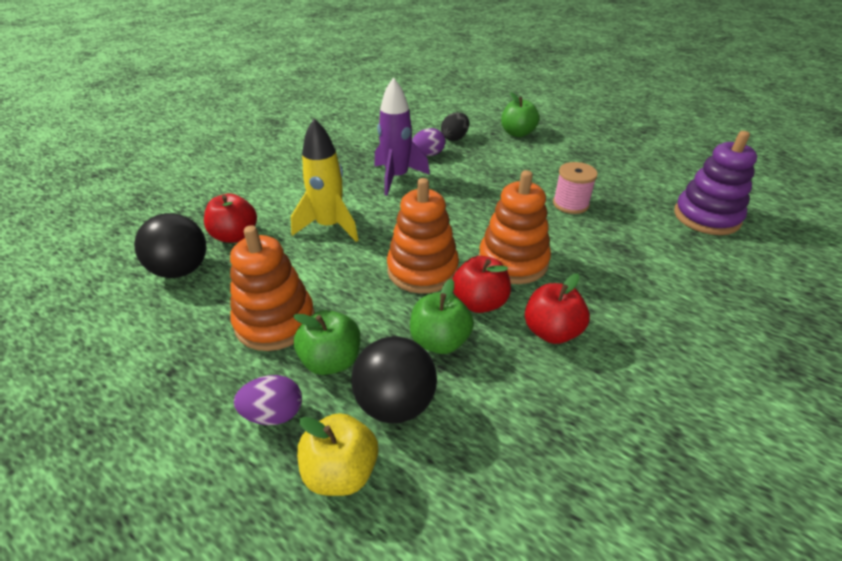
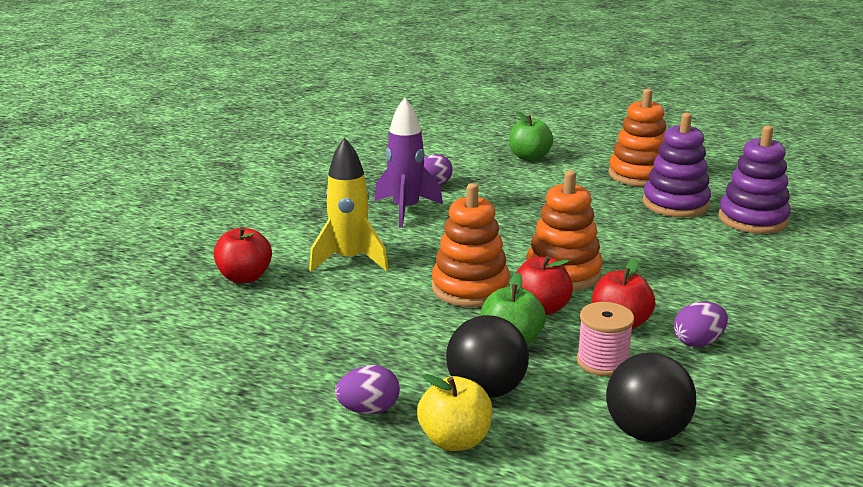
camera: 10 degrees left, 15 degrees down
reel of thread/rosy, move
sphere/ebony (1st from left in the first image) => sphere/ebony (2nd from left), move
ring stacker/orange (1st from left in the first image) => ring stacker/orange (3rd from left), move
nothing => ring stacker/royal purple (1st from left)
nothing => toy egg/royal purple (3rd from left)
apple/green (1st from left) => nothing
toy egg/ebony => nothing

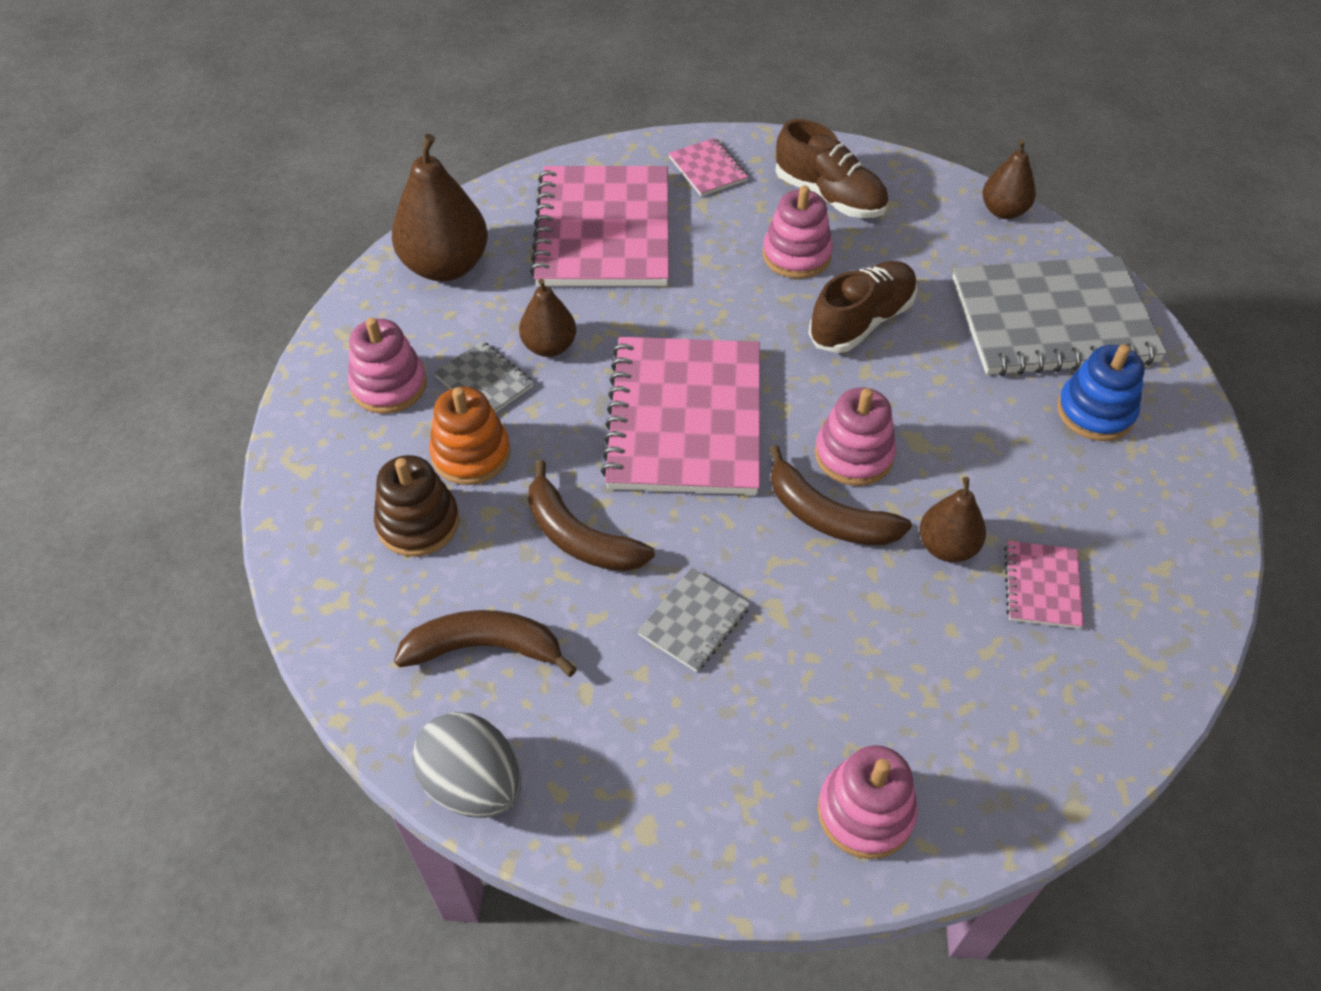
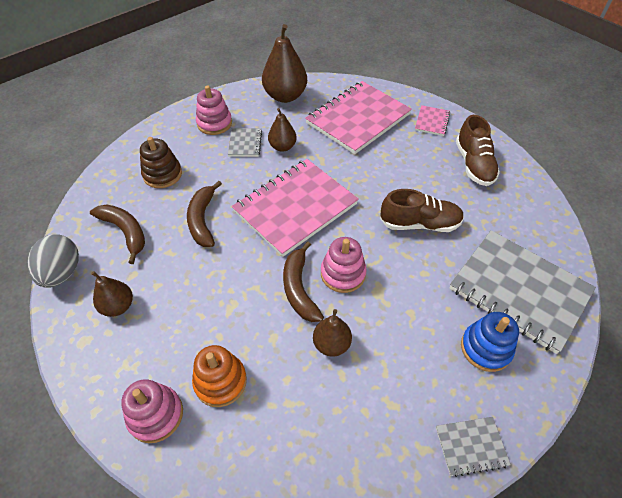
camera: 45 degrees right, 0 degrees up
toy pear/dark brown (4th from left in the first image) => toy pear/dark brown (1st from left), move
ring stacker/orange, move
notepad/grey (2nd from left), move
ring stacker/rosy (2nd from left) => nothing
notepad/rosy (4th from left) => nothing

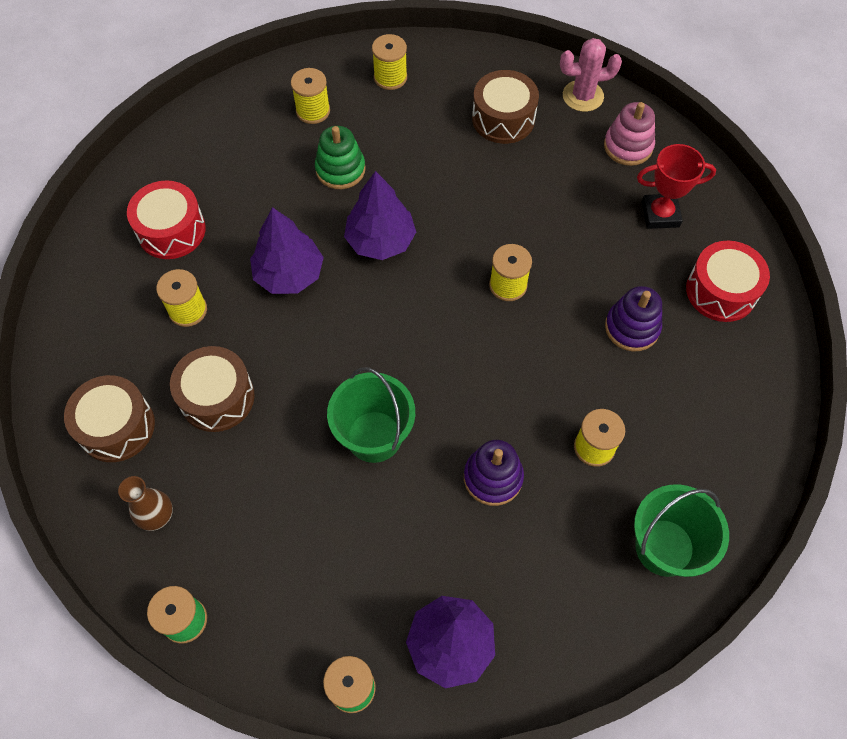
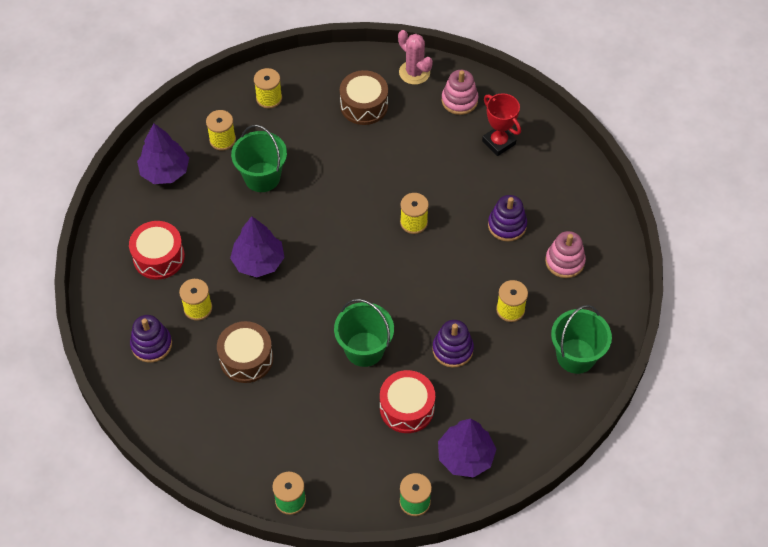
camera: 20 degrees left, 5 degrees down
nothing => ring stacker/royal purple (1st from left)
tree/royal purple (2nd from left in the first image) => tree/royal purple (1st from left), move
ring stacker/green => bucket/green (1st from left)
toy drum/red (2nd from left), move
cactus/rosy, 75 degrees clockwise
trophy/red, 75 degrees clockwise
nothing => ring stacker/rosy (2nd from left)
toy drum/dark brown (1st from left) => nothing
flower vase/dark brown => nothing

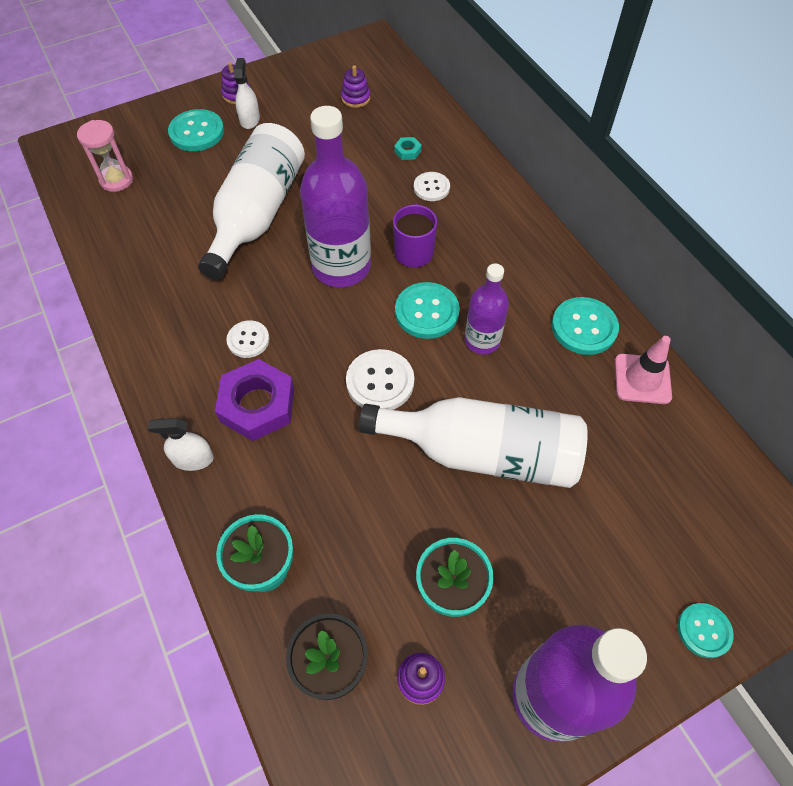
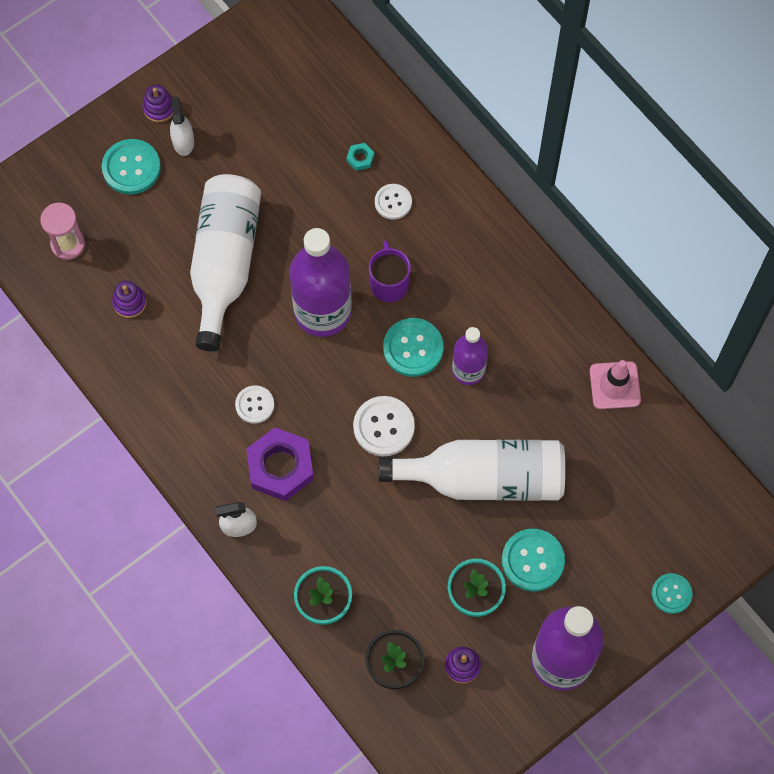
camera: 10 degrees left, 10 degrees up
ring stacker/royal purple (2nd from left in the first image) => ring stacker/royal purple (1st from left), move
button/turquoise (3rd from left), move

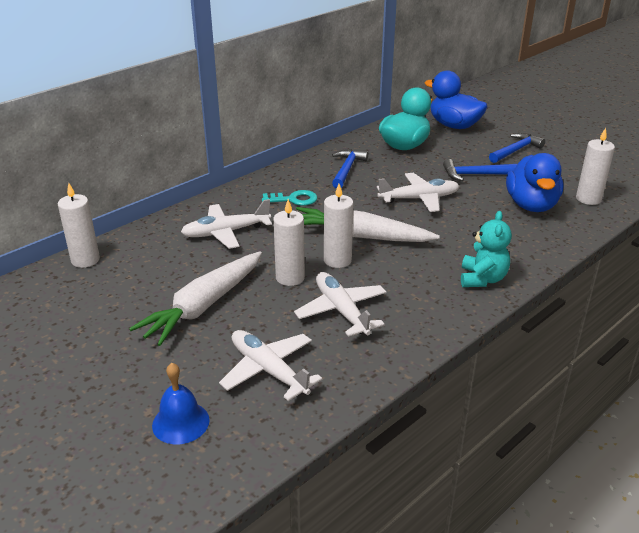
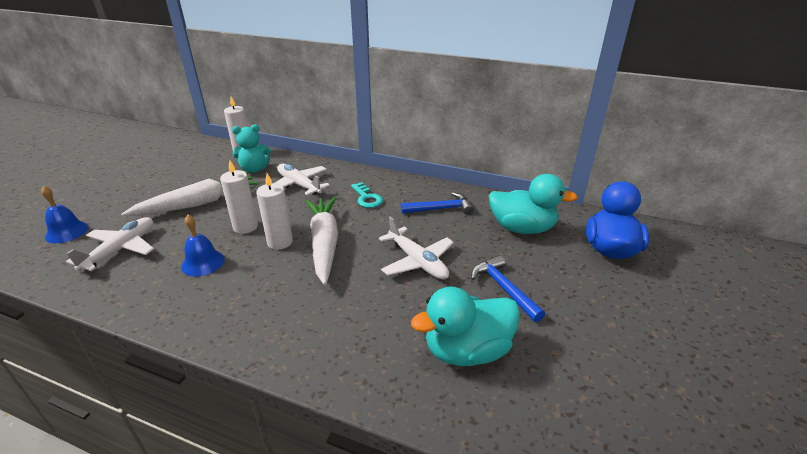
camera: 65 degrees right, 0 degrees up
root vegetable/snow-white (1st from left), 135 degrees clockwise
toy plane/snow-white (3rd from left) => bell/cobalt (2nd from left)
stuffed bear/turquoise, move
rubber duck/cobalt (2nd from left) => rubber duck/turquoise (1st from left)
claw hammer/cobalt (3rd from left) => nothing
pillar candle/snow-white (4th from left) => nothing

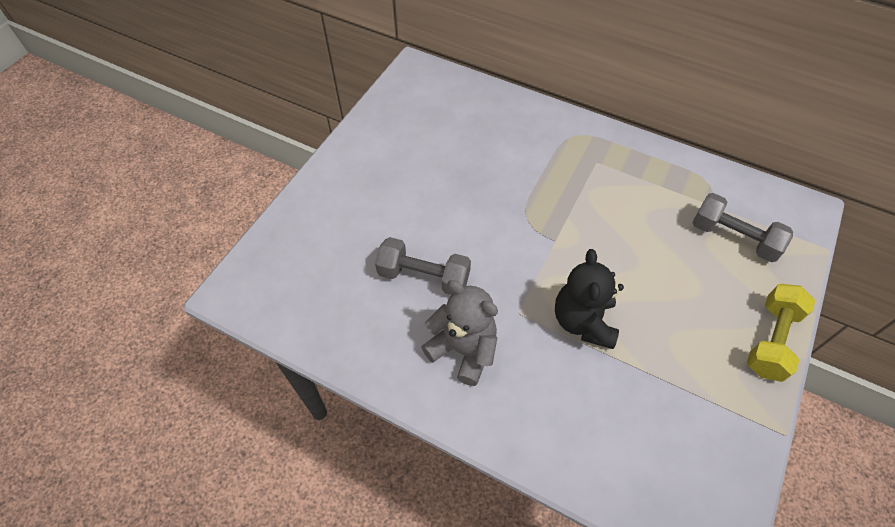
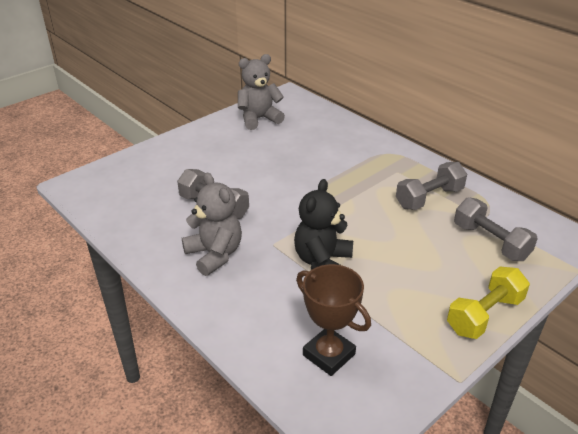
camera: 20 degrees right, 20 degrees down
nothing => stuffed bear/grey (2nd from left)
nothing => trophy/dark brown
nothing => dumbbell/grey (2nd from left)

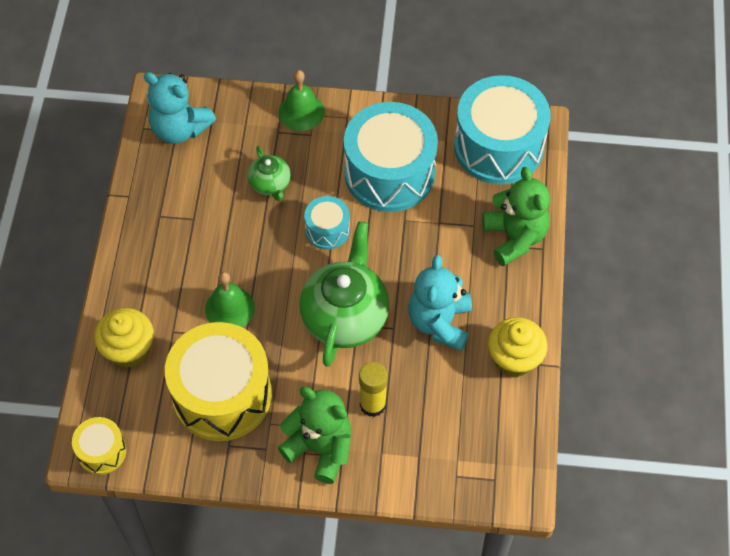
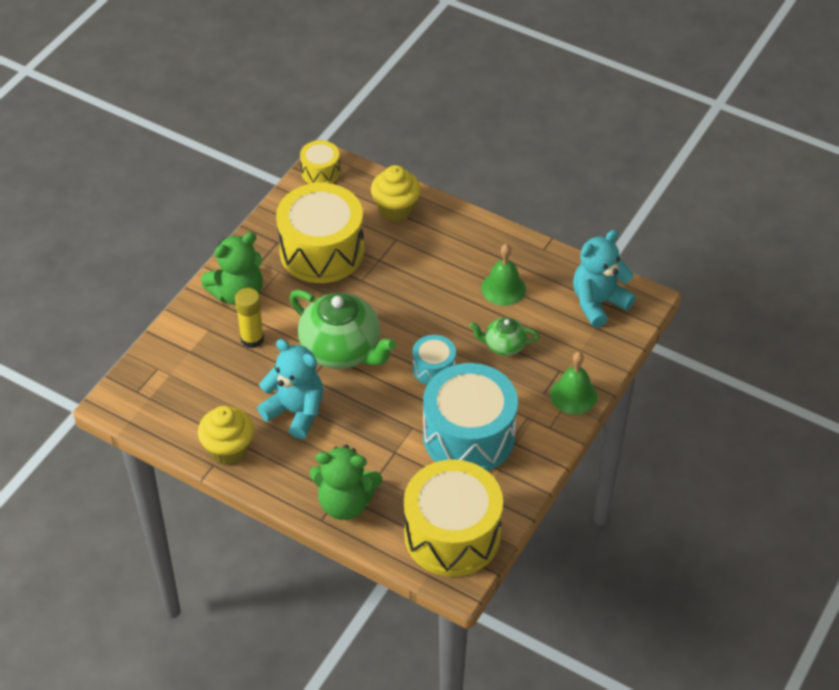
camera: 115 degrees right, 10 degrees down
toy drum/turquoise (3rd from left) => toy drum/golden (3rd from left)
bell/green (1st from left), move

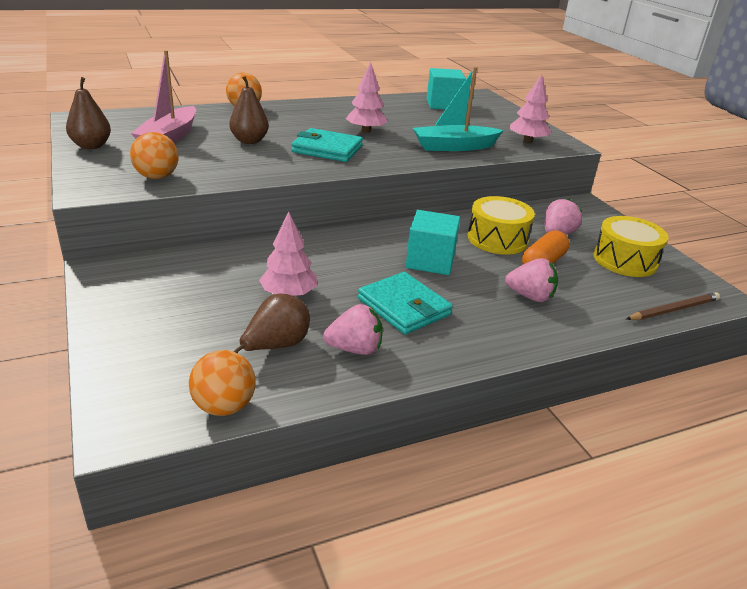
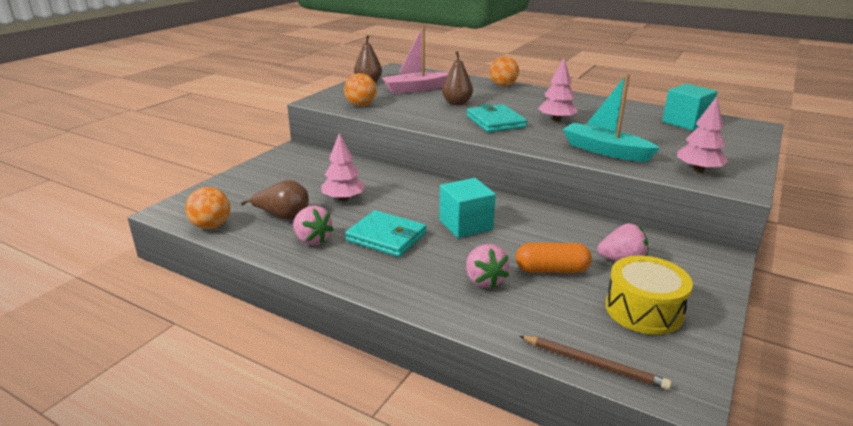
camera: 55 degrees right, 5 degrees down
card wallet/turquoise (2nd from left in the first image) => card wallet/turquoise (1st from left), 75 degrees counterclockwise
toy drum/golden (1st from left) => nothing

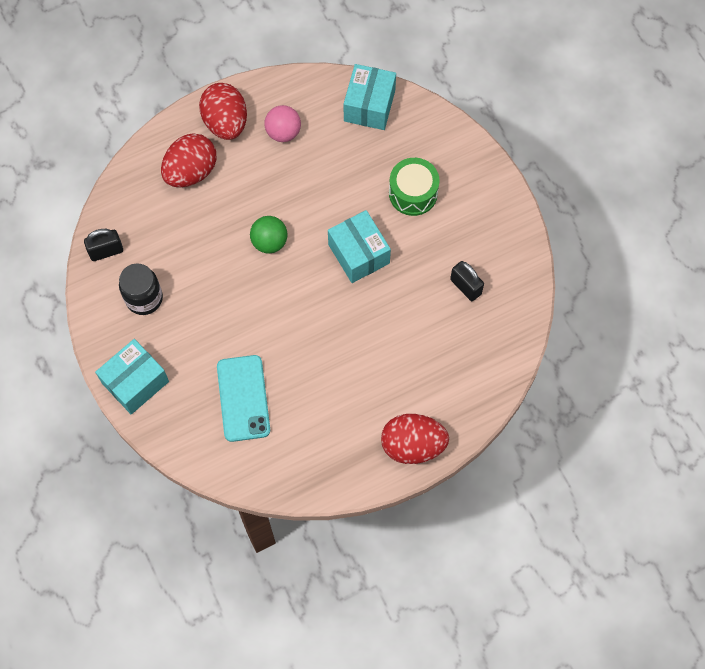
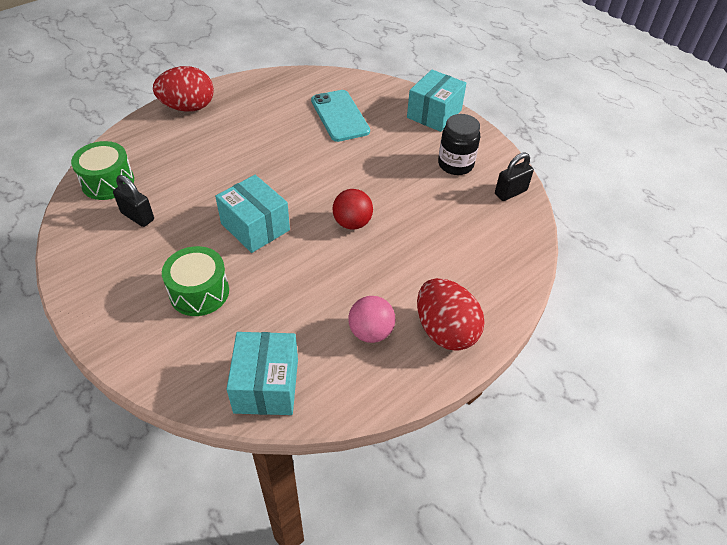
camera: 165 degrees right, 20 degrees down
nothing => toy drum/green (1st from left)
sphere/green => sphere/red
toy egg/red (1st from left) => nothing

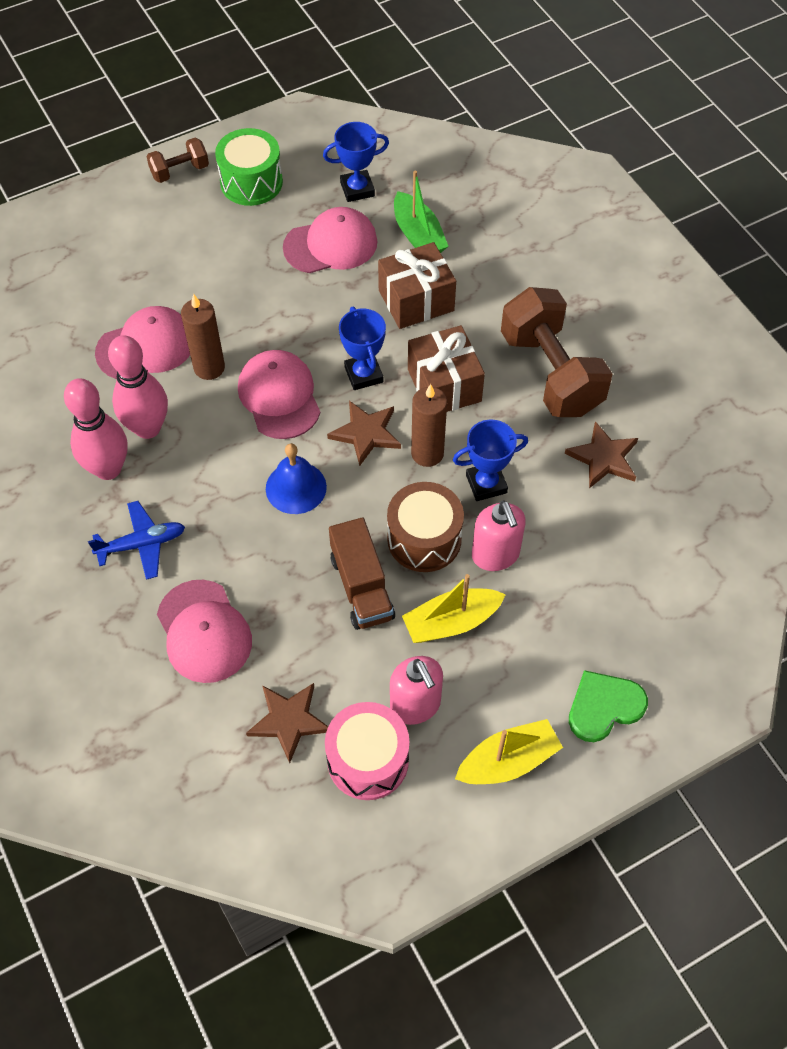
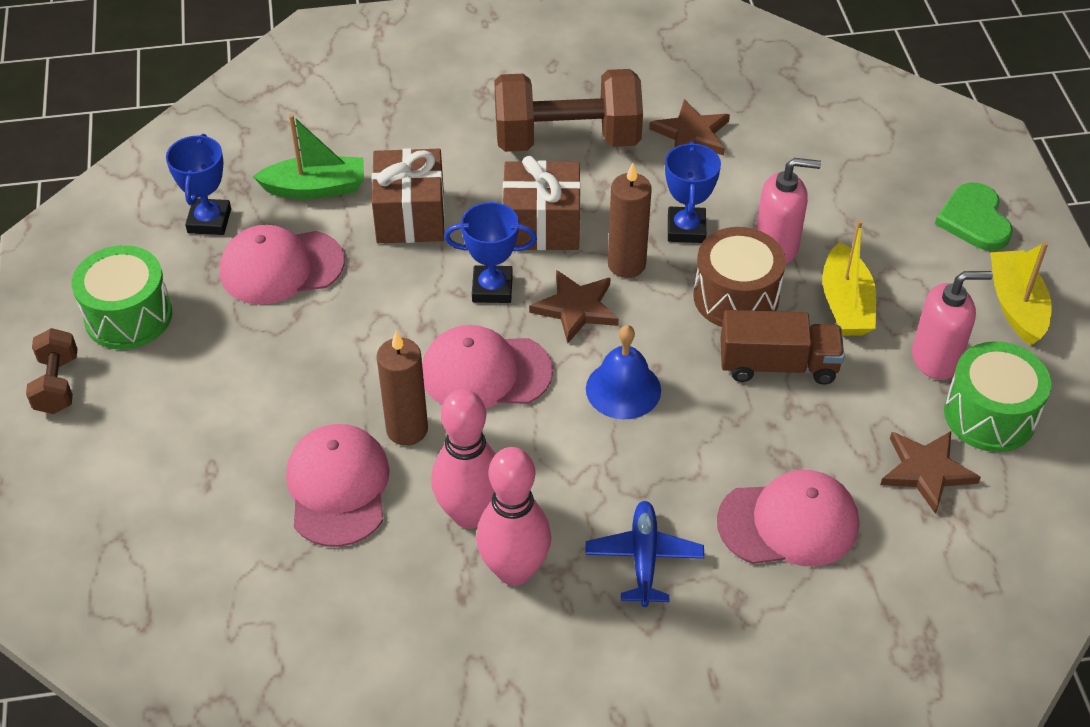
camera: 70 degrees left, 10 degrees down
baseball cap/rosy (4th from left in the first image) => baseball cap/rosy (1st from left), 105 degrees counterclockwise
toy drum/rosy => toy drum/green (2nd from left)

